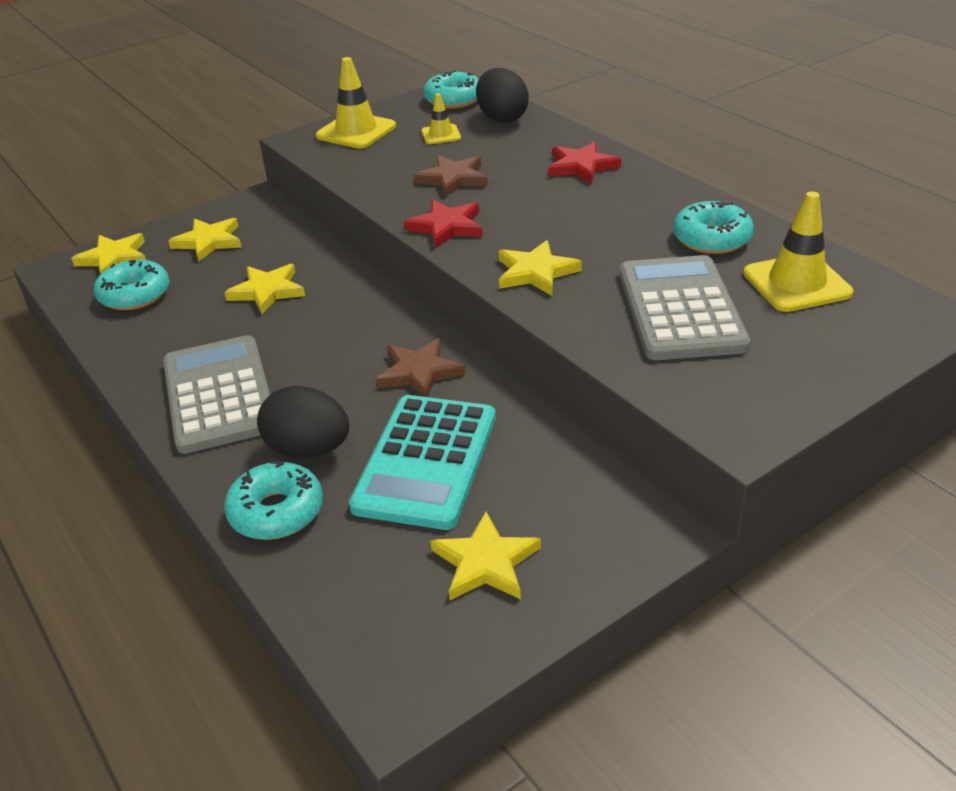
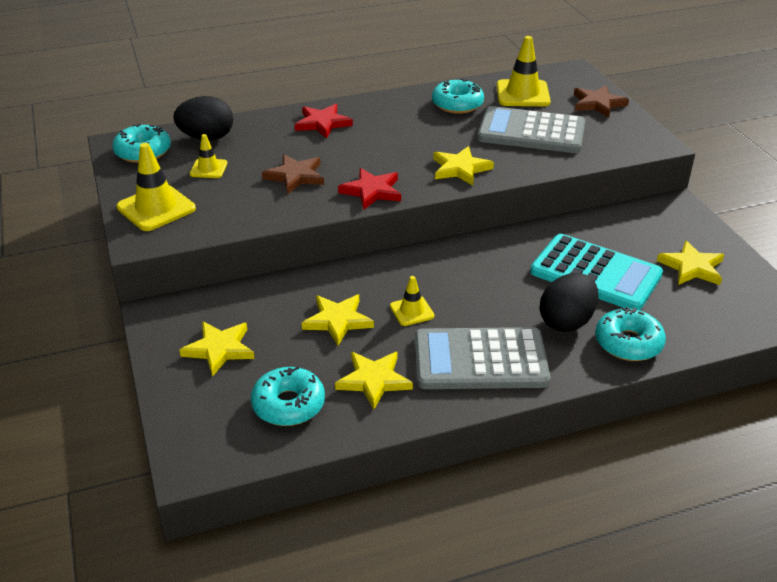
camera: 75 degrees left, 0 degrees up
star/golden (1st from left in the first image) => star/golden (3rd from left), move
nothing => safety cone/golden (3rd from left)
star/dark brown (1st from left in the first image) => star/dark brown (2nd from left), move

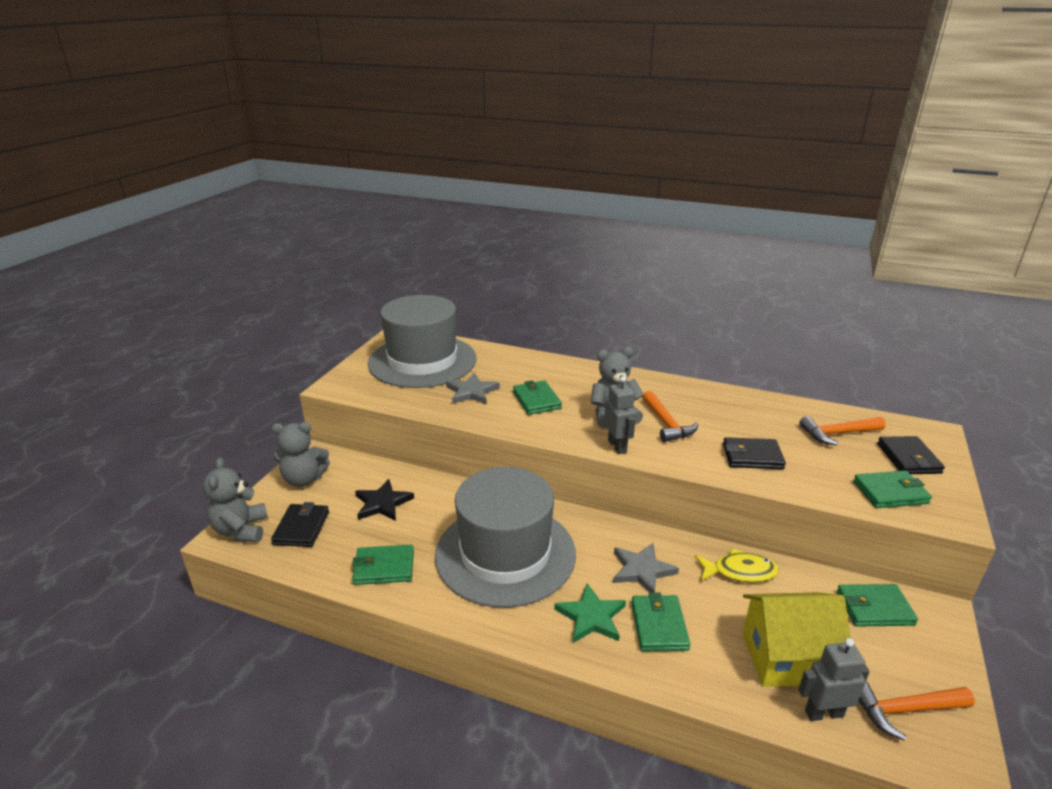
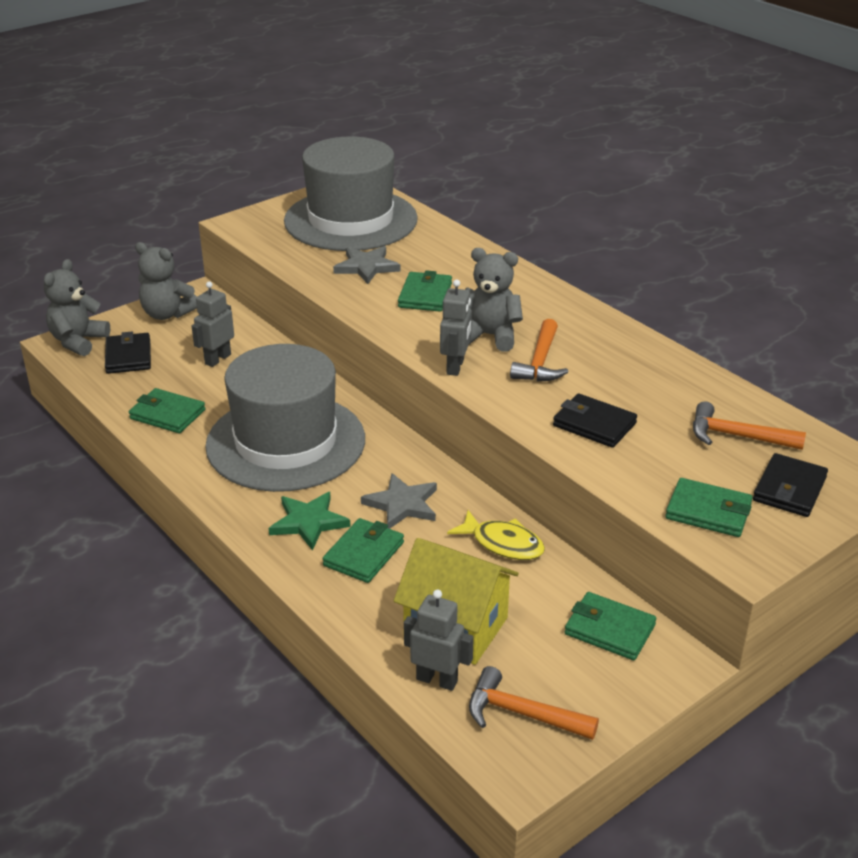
camera: 30 degrees right, 5 degrees up
card wallet/ebony (1st from left), 45 degrees counterclockwise
star/ebony => robot/grey (1st from left)

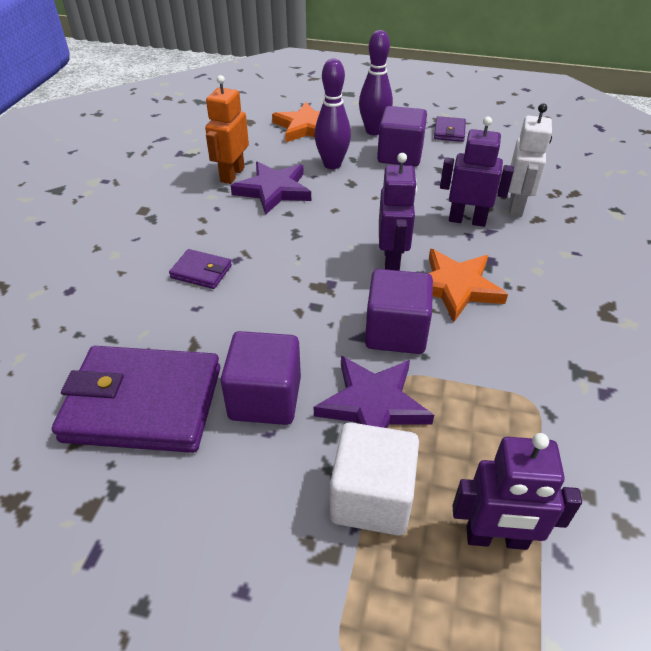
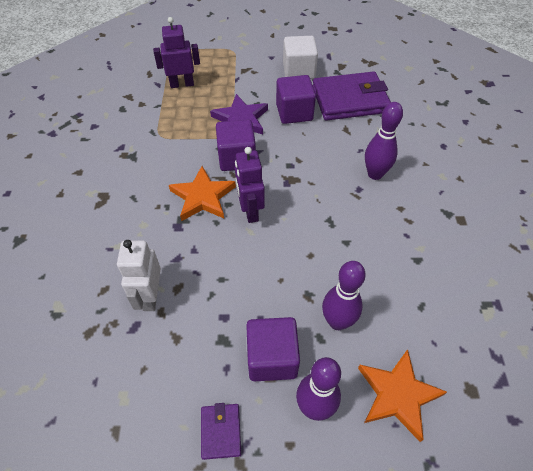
camera: 165 degrees right, 10 degrees up
block/snow-white, move
card wallet/royal purple (2nd from left) => skittle/royal purple (3rd from left)
robot/orange => nothing
star/royal purple (1st from left) => nothing
robot/royal purple (2nd from left) => nothing

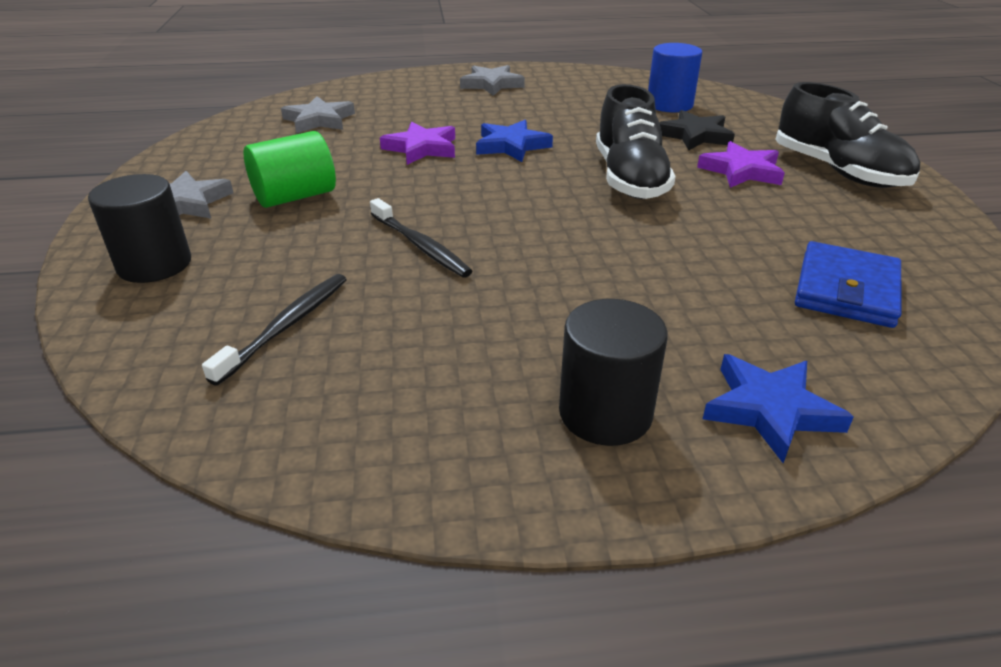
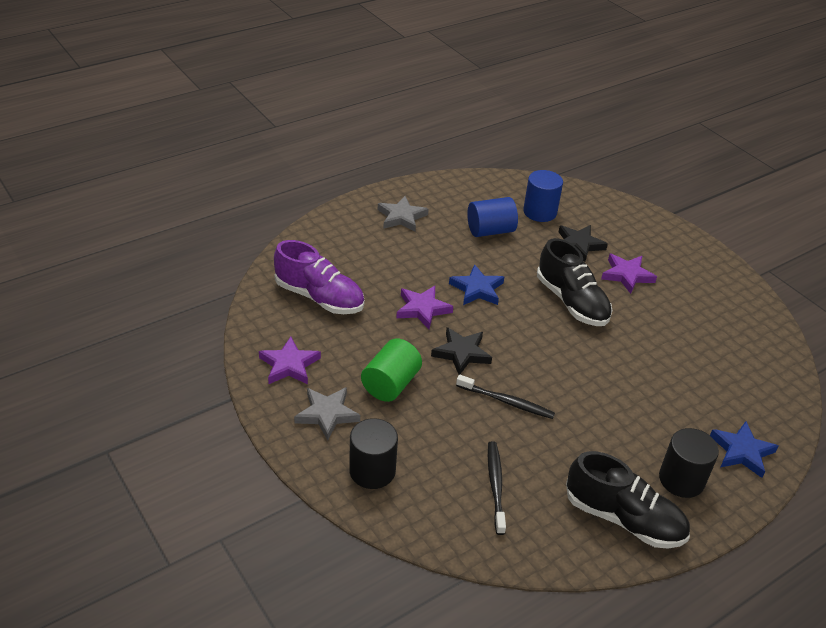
camera: 30 degrees left, 5 degrees up
nothing => star/royal purple (1st from left)
star/grey (2nd from left) => sneaker/royal purple
nothing => star/ebony (1st from left)
nothing => solid cylinder/cobalt (1st from left)
sneaker/ebony (2nd from left), move
card wallet/cobalt => nothing

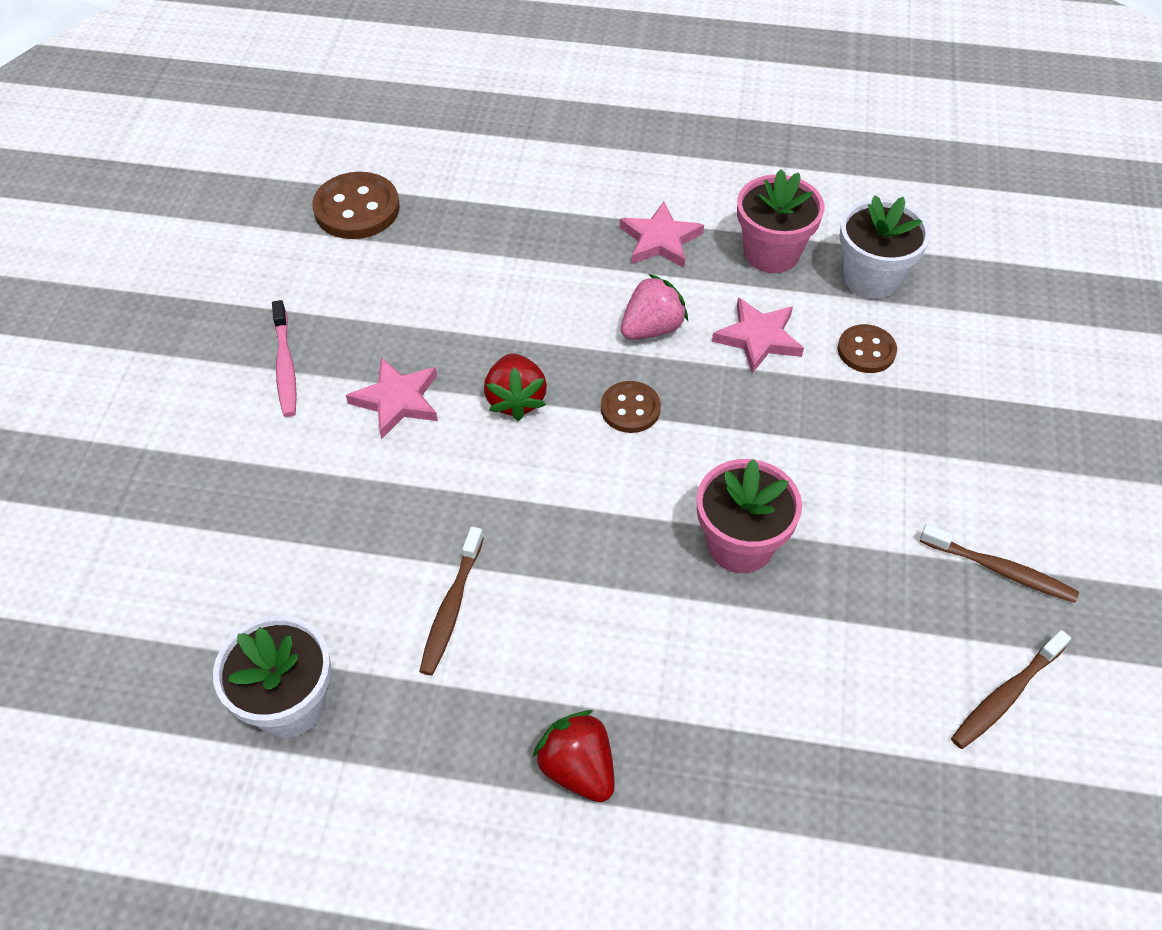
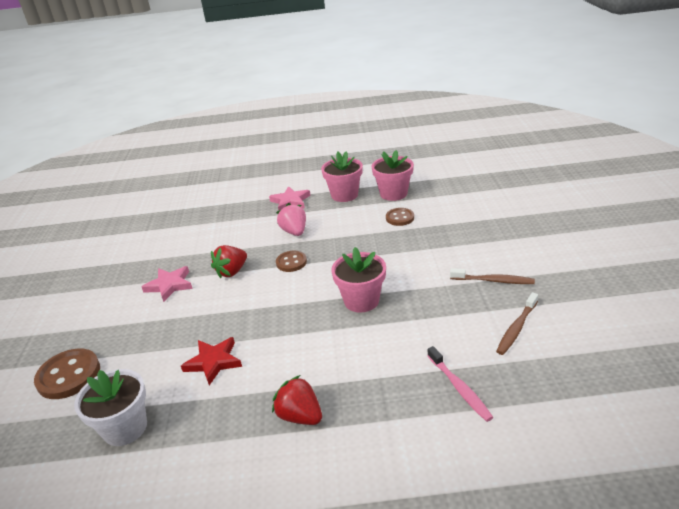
camera: 10 degrees left, 20 degrees down
button/dark brown (1st from left), move
dental brush/dark brown (1st from left) => star/red
berry/red (1st from left), 60 degrees clockwise
berry/rosy, 60 degrees counterclockwise
potted plant/snow-white (2nd from left) => potted plant/rosy (3rd from left)
dental brush/rosy, move
star/rosy (3rd from left) => nothing

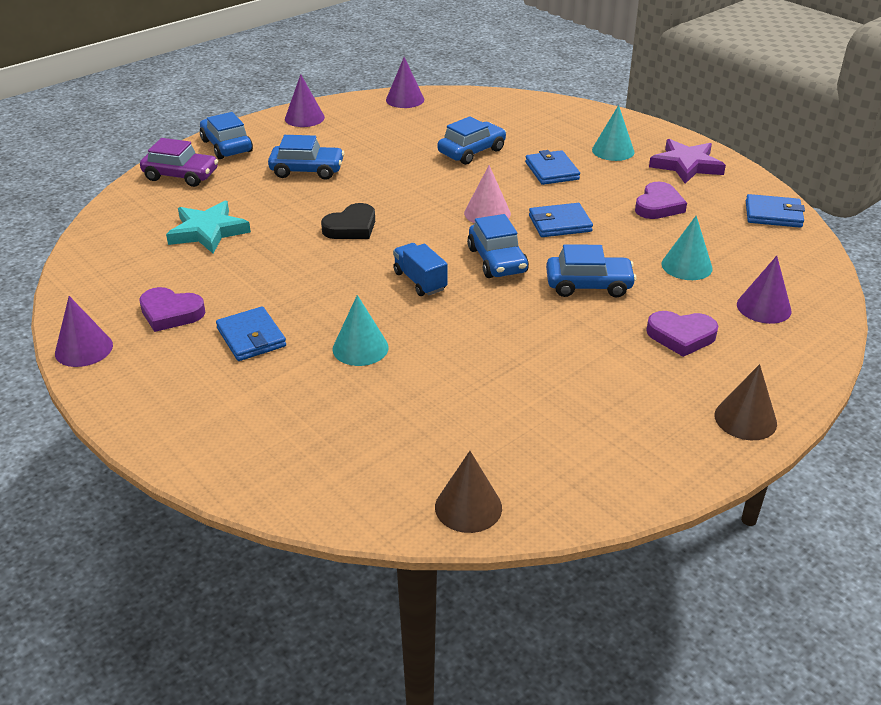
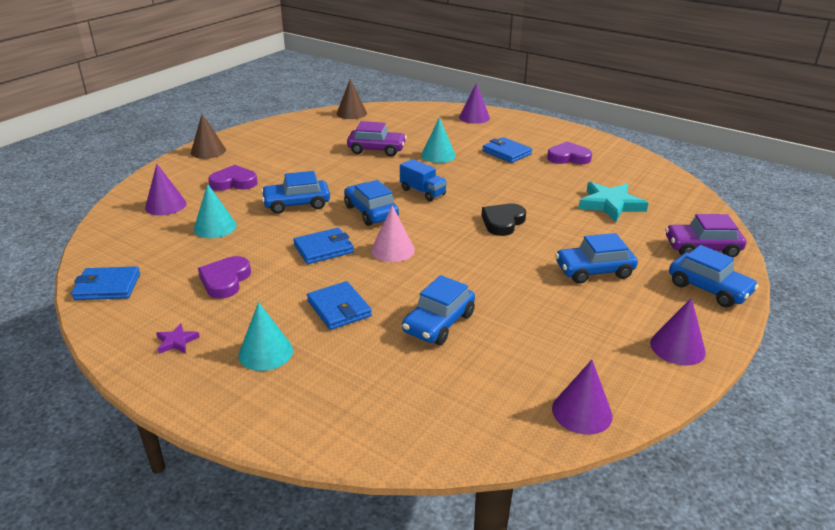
camera: 165 degrees right, 5 degrees down
star/royal purple, x0.47
nothing => toy car/royal purple (1st from left)
cone/royal purple (1st from left in the first image) => cone/royal purple (2nd from left), move

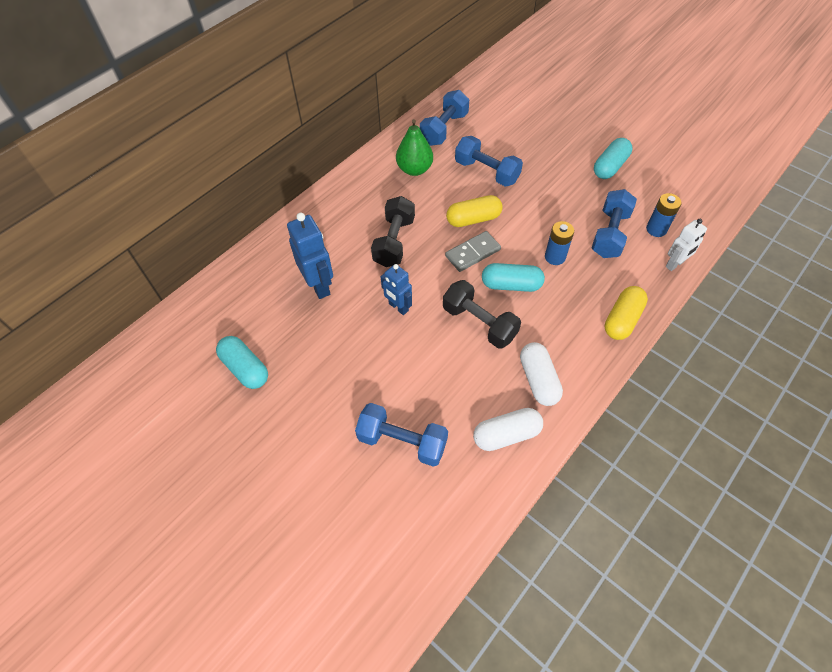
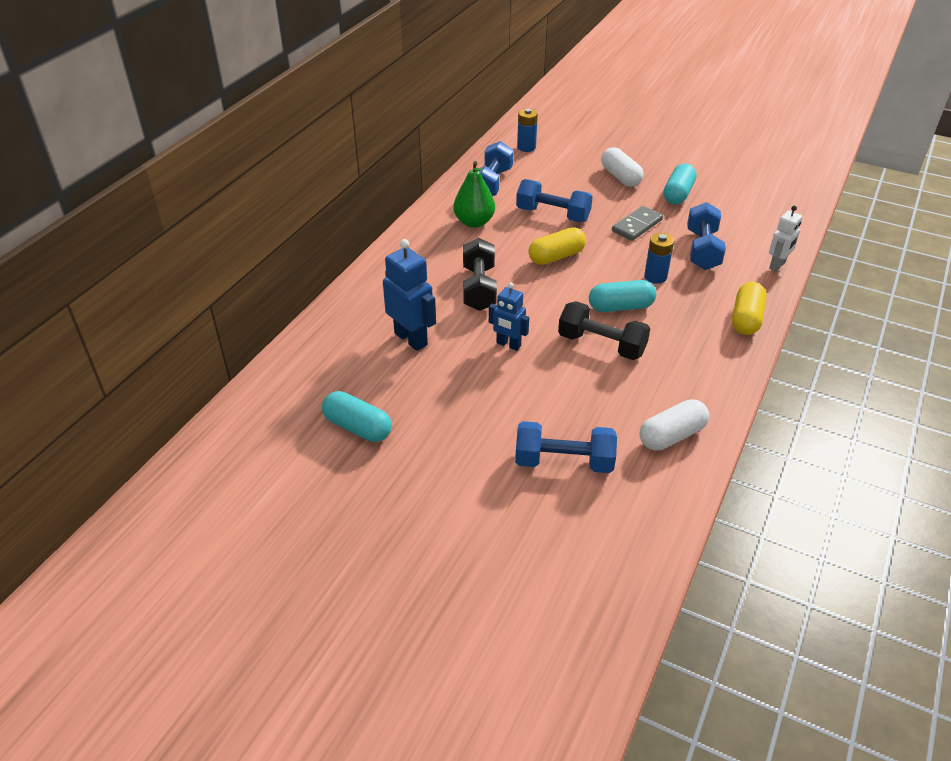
camera: 15 degrees left, 15 degrees down
AA battery/cobalt (2nd from left in the first image) => AA battery/cobalt (1st from left), move
pill/snow-white (2nd from left in the first image) => pill/snow-white (1st from left), move
domino piece/grey, move

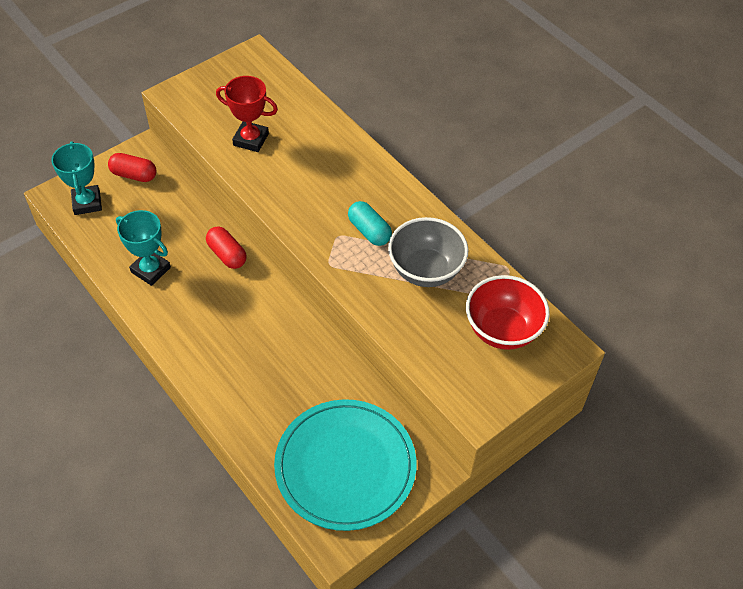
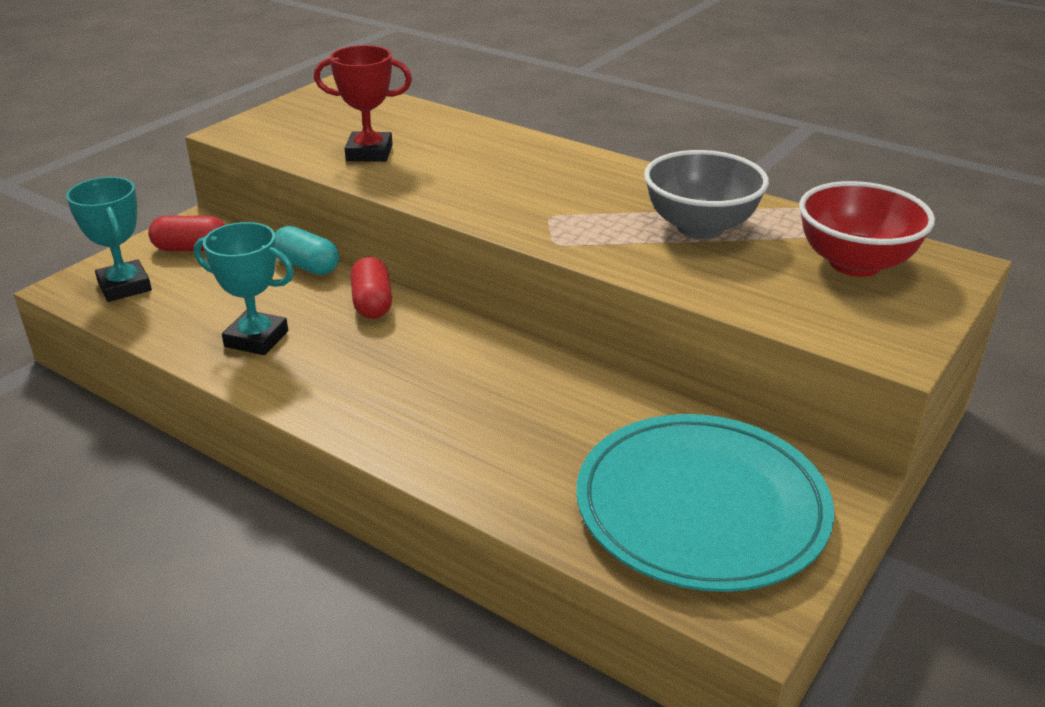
camera: 15 degrees left, 20 degrees down
pill/turquoise, move
pill/red (2nd from left), 45 degrees clockwise

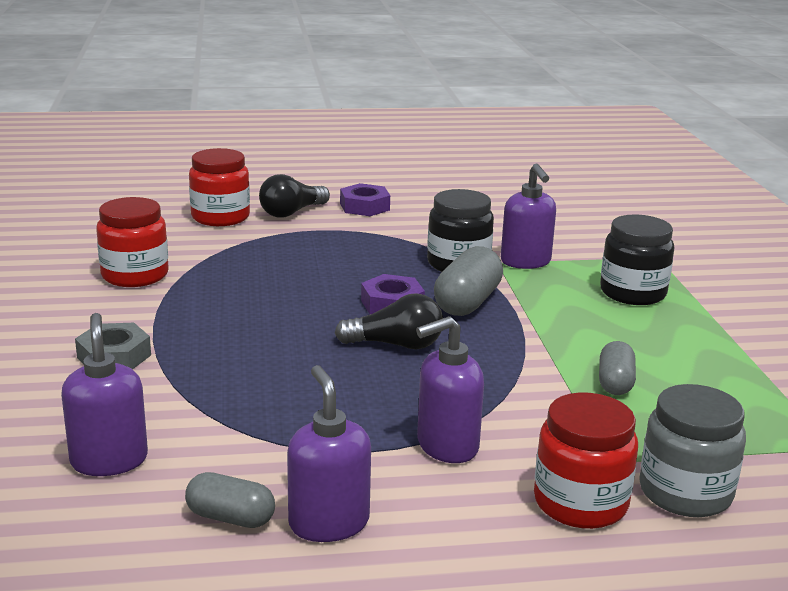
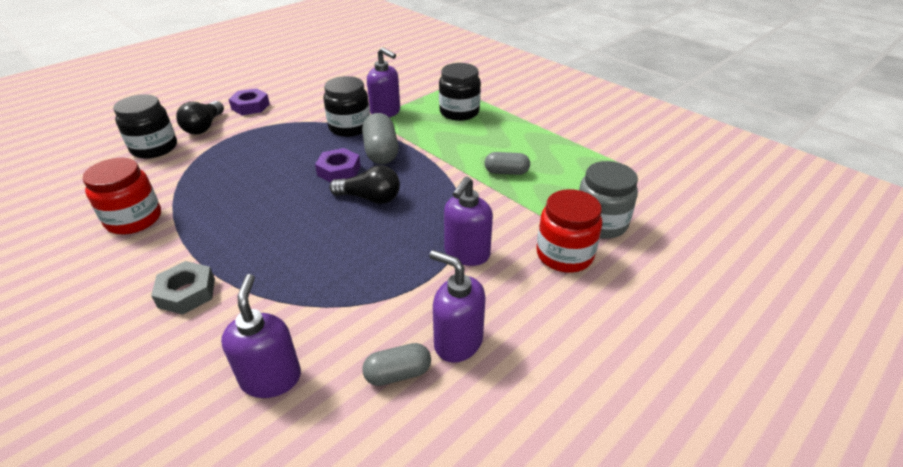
camera: 35 degrees left, 15 degrees up
jar/red (2nd from left) => jar/ebony (1st from left)
pump bottle/royal purple (1st from left), 45 degrees clockwise
lightbulb/ebony (2nd from left), 45 degrees clockwise
pill/grey (3rd from left), 60 degrees counterclockwise

